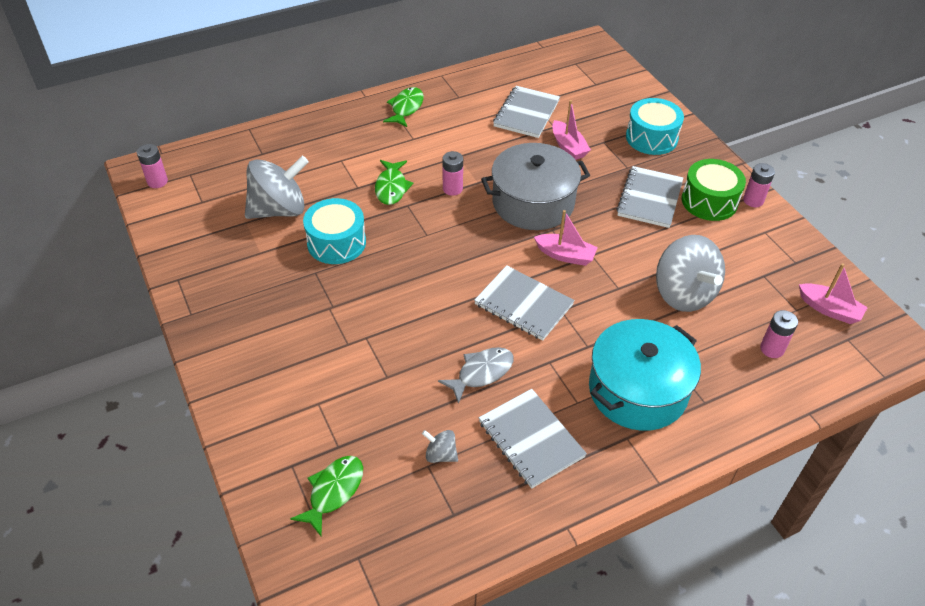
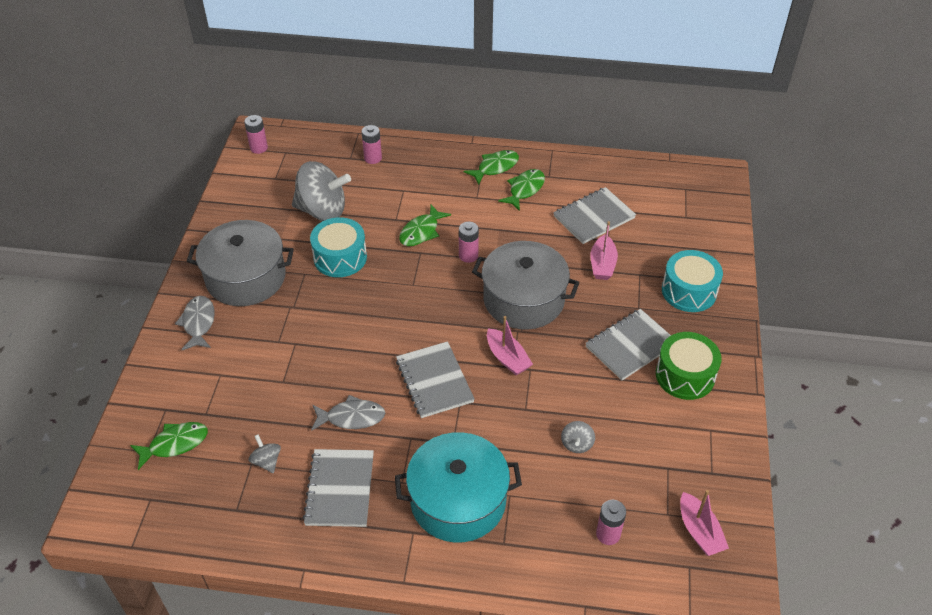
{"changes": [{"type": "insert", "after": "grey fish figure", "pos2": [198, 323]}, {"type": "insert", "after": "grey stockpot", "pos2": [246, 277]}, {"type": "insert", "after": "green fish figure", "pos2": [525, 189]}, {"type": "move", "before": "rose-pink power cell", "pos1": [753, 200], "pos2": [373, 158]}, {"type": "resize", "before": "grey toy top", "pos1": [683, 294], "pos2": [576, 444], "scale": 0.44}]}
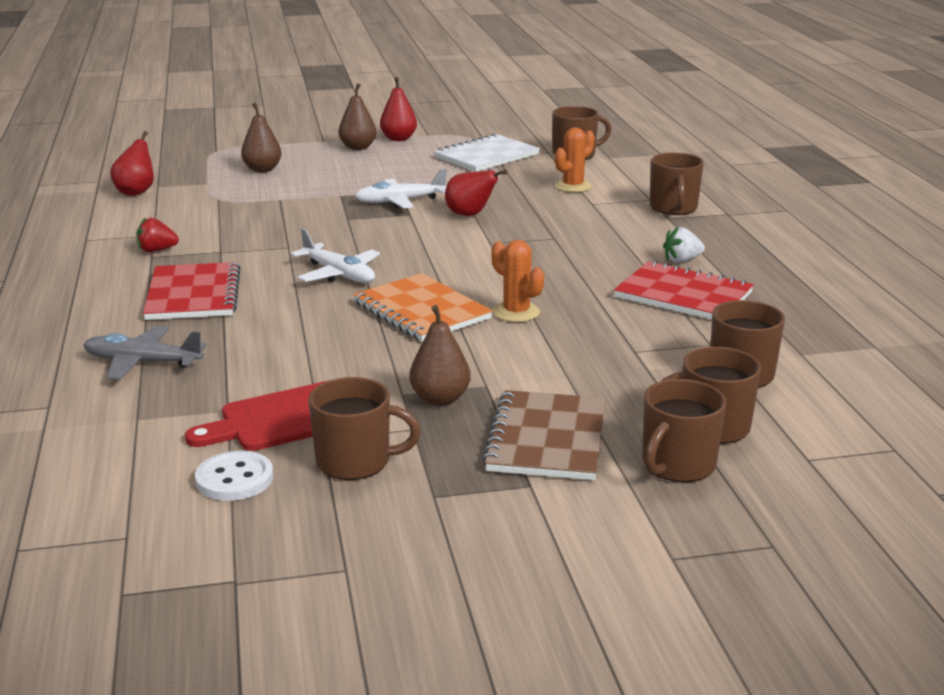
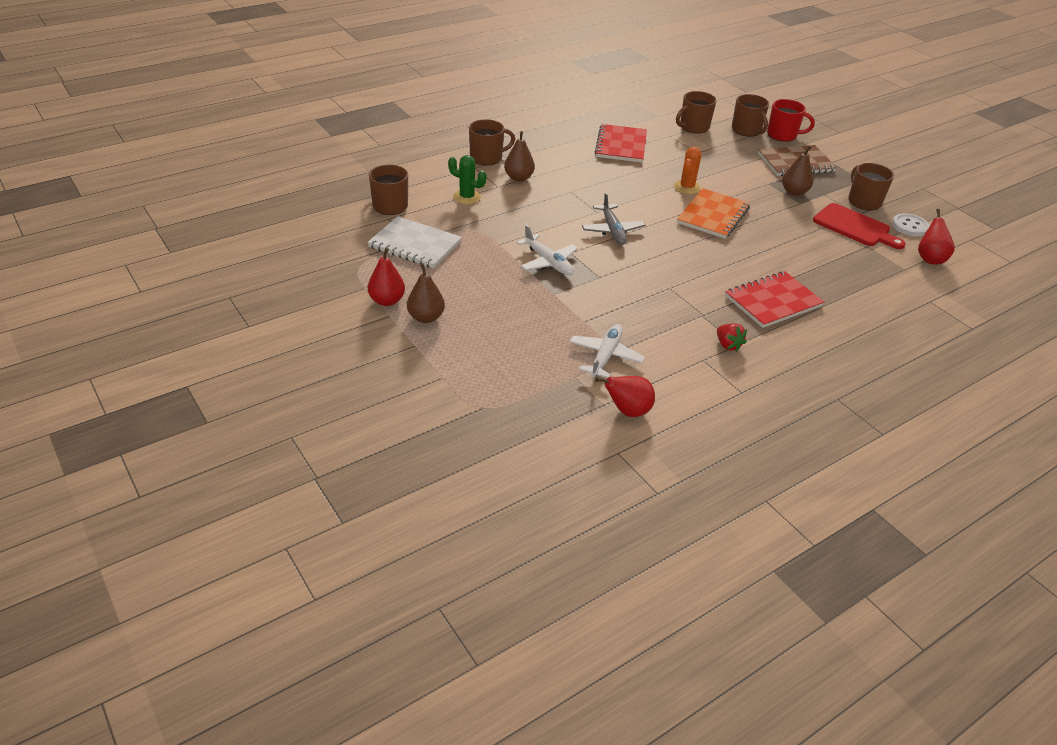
{"changes": [{"type": "delete", "before": "white berry", "pos1": [681, 260]}, {"type": "move", "before": "grey toy plane", "pos1": [143, 362], "pos2": [612, 230]}, {"type": "move", "before": "brown pear fruit", "pos1": [262, 169], "pos2": [518, 178]}, {"type": "move", "before": "white toy plane", "pos1": [338, 274], "pos2": [605, 356]}, {"type": "move", "before": "red pear fruit", "pos1": [470, 215], "pos2": [930, 259]}, {"type": "recolor", "before": "orange-coloured cactus", "after": "green cactus", "pos1": [573, 186], "pos2": [467, 197]}, {"type": "recolor", "before": "brown mug", "after": "red mug", "pos1": [677, 465], "pos2": [783, 135]}]}
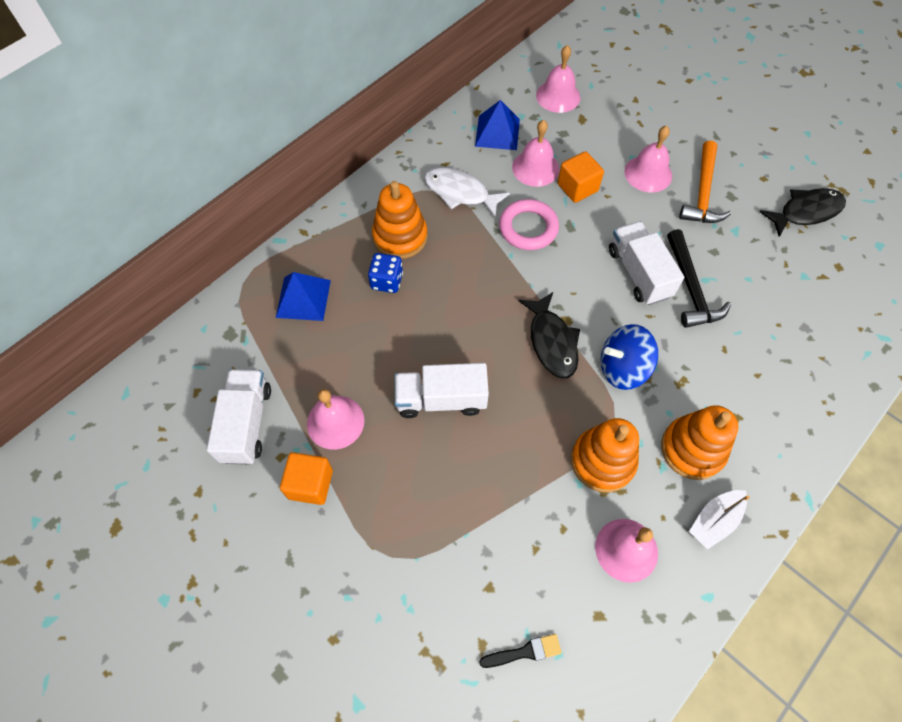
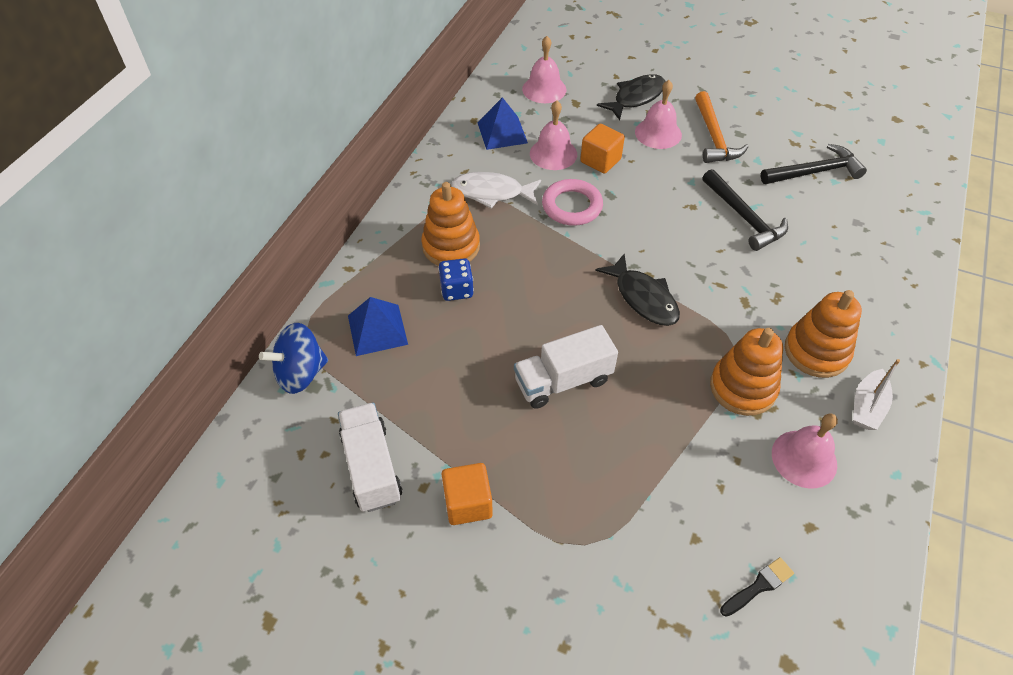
{"changes": [{"type": "delete", "before": "rose-pink school bell", "pos1": [335, 422]}, {"type": "delete", "before": "white lorry", "pos1": [639, 273]}, {"type": "insert", "after": "jet-black hammer", "pos2": [815, 172]}, {"type": "move", "before": "blue toy top", "pos1": [622, 368], "pos2": [301, 373]}, {"type": "move", "before": "jet-black fish figure", "pos1": [805, 212], "pos2": [636, 98]}]}
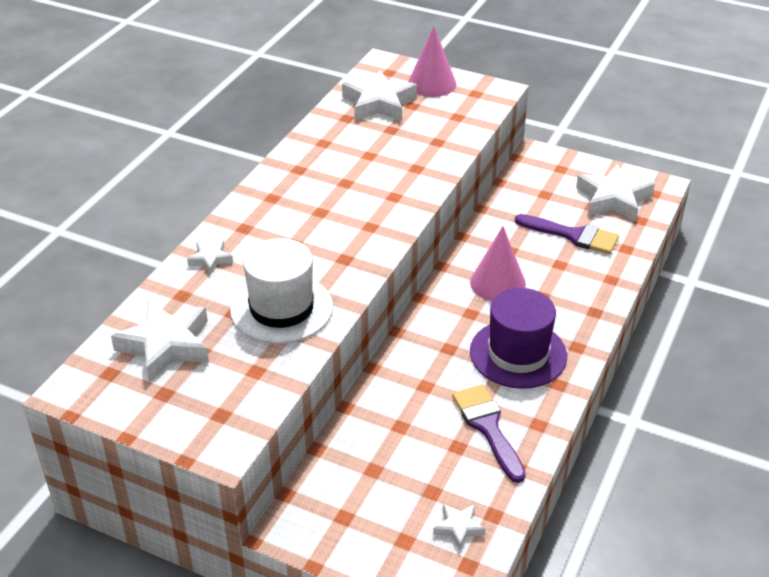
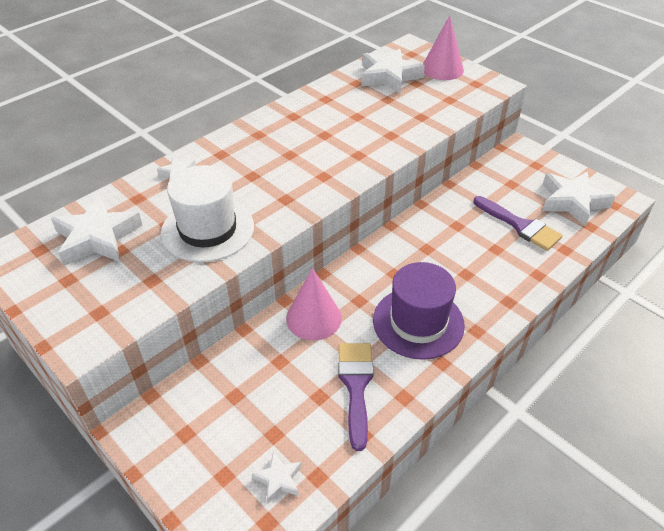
{"changes": [{"type": "move", "before": "rose-pink cone shape", "pos1": [497, 283], "pos2": [313, 318]}]}
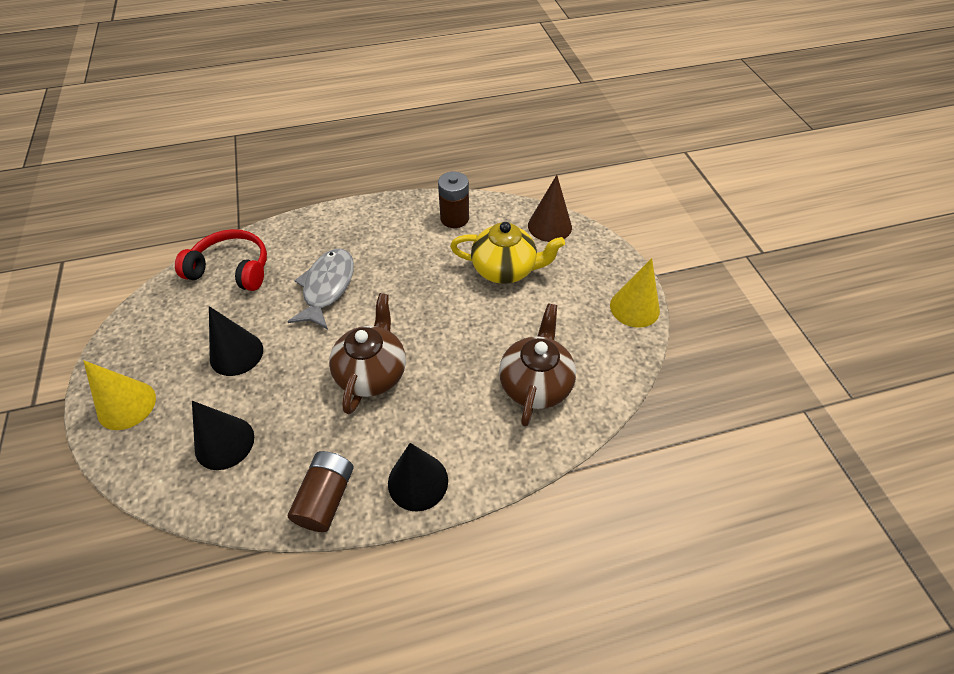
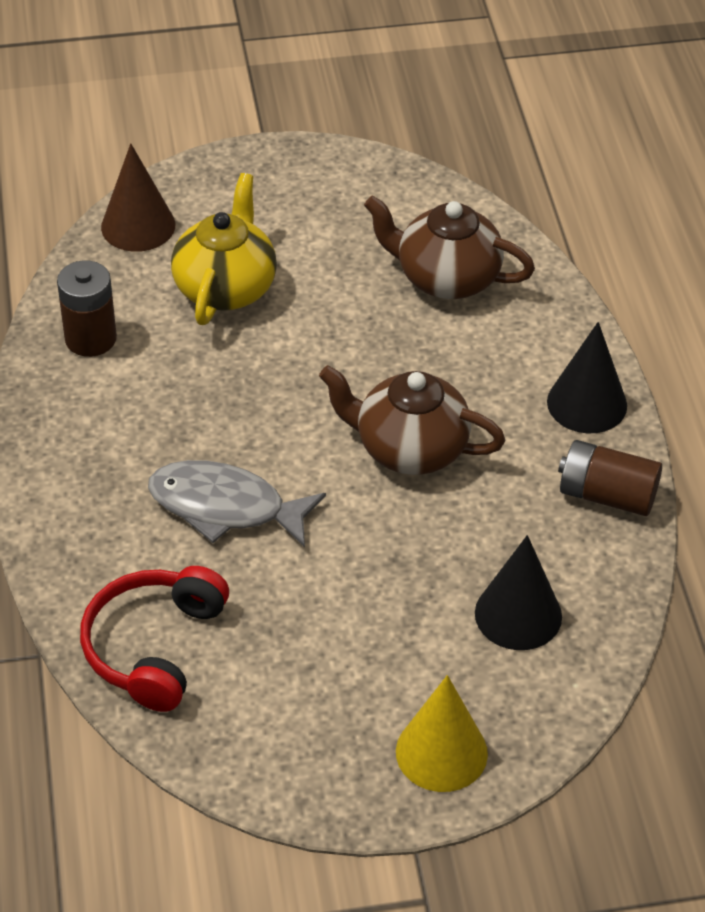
{"changes": [{"type": "delete", "before": "jet-black cone shape", "pos1": [236, 354]}, {"type": "delete", "before": "yellow cone shape", "pos1": [634, 307]}]}
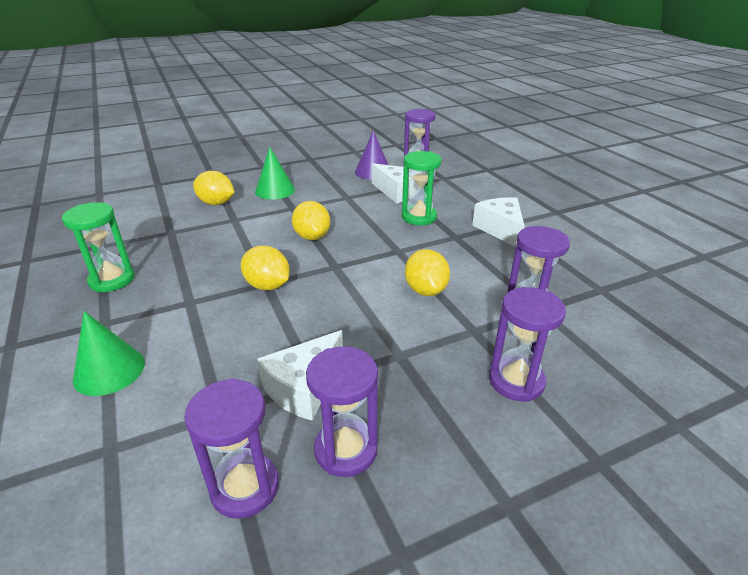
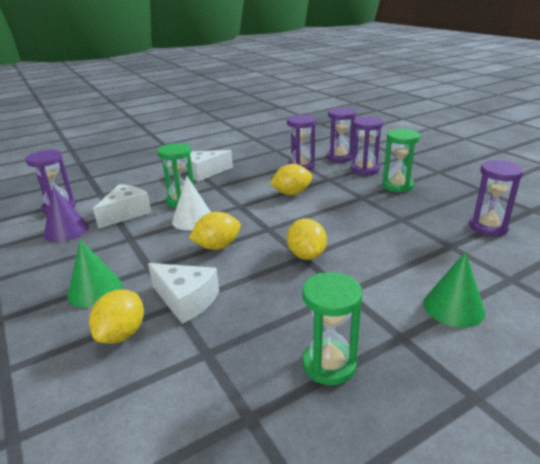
{"changes": [{"type": "insert", "after": "white cone shape", "pos2": [193, 219]}, {"type": "insert", "after": "green sandglass", "pos2": [397, 186]}, {"type": "move", "before": "white cheese", "pos1": [304, 387], "pos2": [186, 300]}, {"type": "move", "before": "purple sandglass", "pos1": [346, 450], "pos2": [340, 157]}, {"type": "rotate", "before": "yellow lemon", "pos1": [267, 286], "pos2": [306, 255], "turn": -45}]}
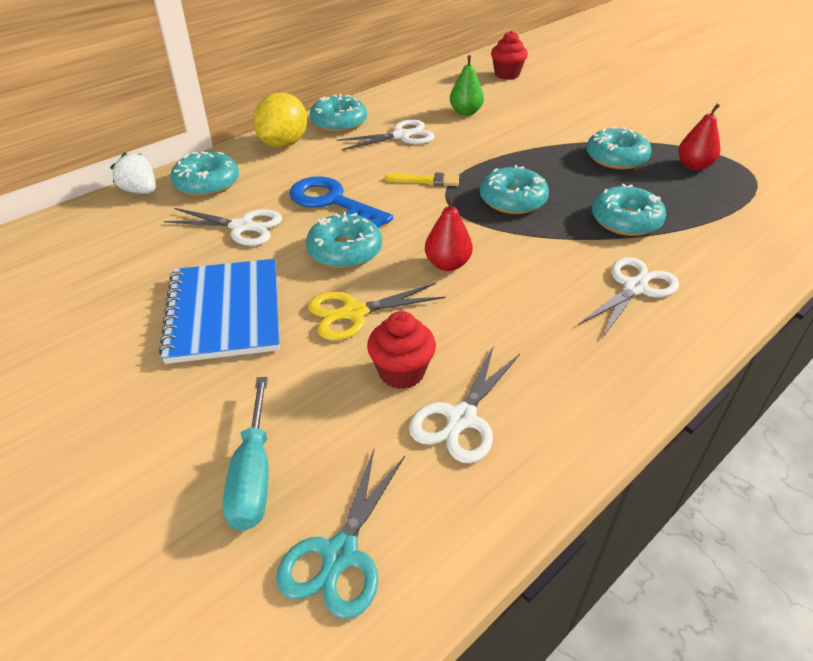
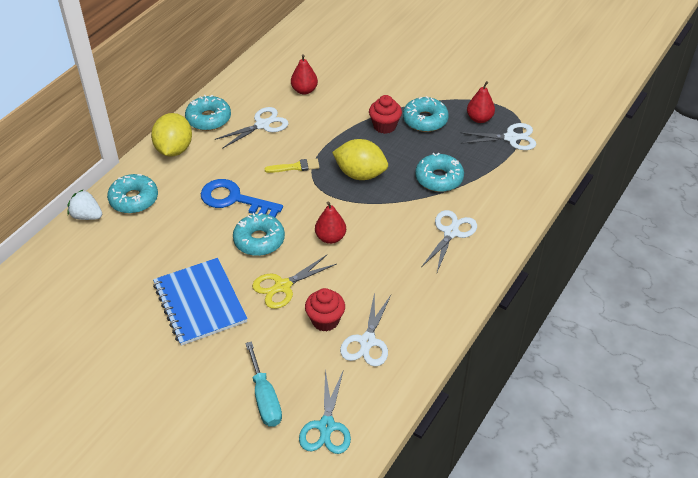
{"changes": [{"type": "move", "before": "white shears", "pos1": [242, 227], "pos2": [511, 138]}, {"type": "move", "before": "red cupcake", "pos1": [507, 74], "pos2": [384, 126]}, {"type": "replace", "before": "turquoise donut", "after": "yellow lemon", "pos1": [512, 200], "pos2": [360, 174]}, {"type": "recolor", "before": "green pear fruit", "after": "red pear fruit", "pos1": [465, 112], "pos2": [304, 90]}]}
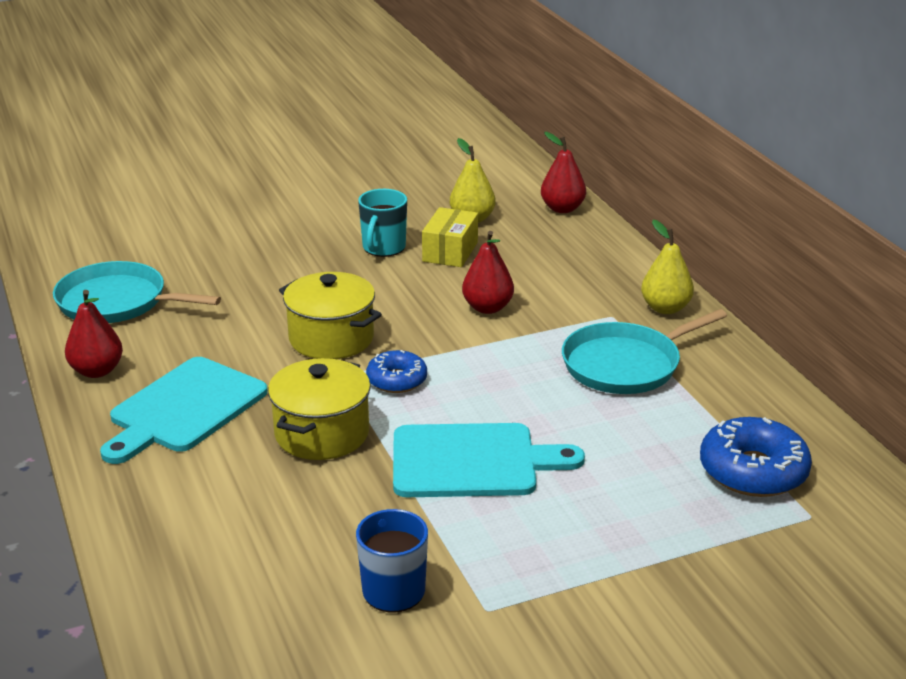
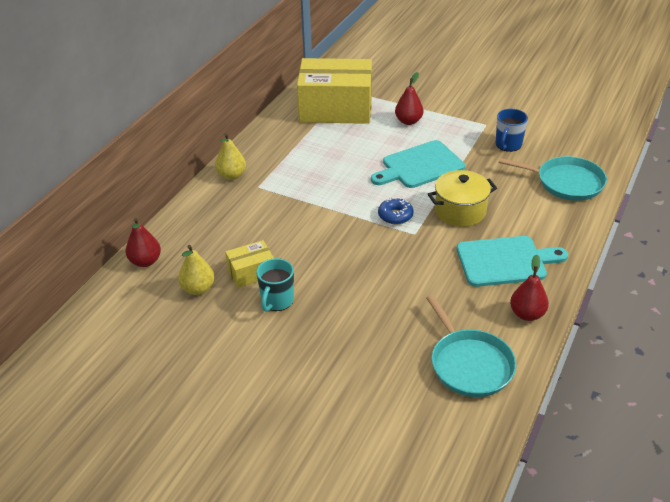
{"changes": [{"type": "delete", "before": "yellow stockpot", "pos1": [331, 338]}, {"type": "move", "before": "red pear fruit", "pos1": [487, 308], "pos2": [408, 121]}, {"type": "move", "before": "turquoise frying pan", "pos1": [626, 364], "pos2": [566, 182]}, {"type": "replace", "before": "blue donut", "after": "yellow package", "pos1": [753, 471], "pos2": [336, 109]}, {"type": "rotate", "before": "turquoise mug", "pos1": [383, 248], "pos2": [277, 301], "turn": 135}, {"type": "rotate", "before": "turquoise cutting board", "pos1": [472, 461], "pos2": [420, 166], "turn": -75}]}
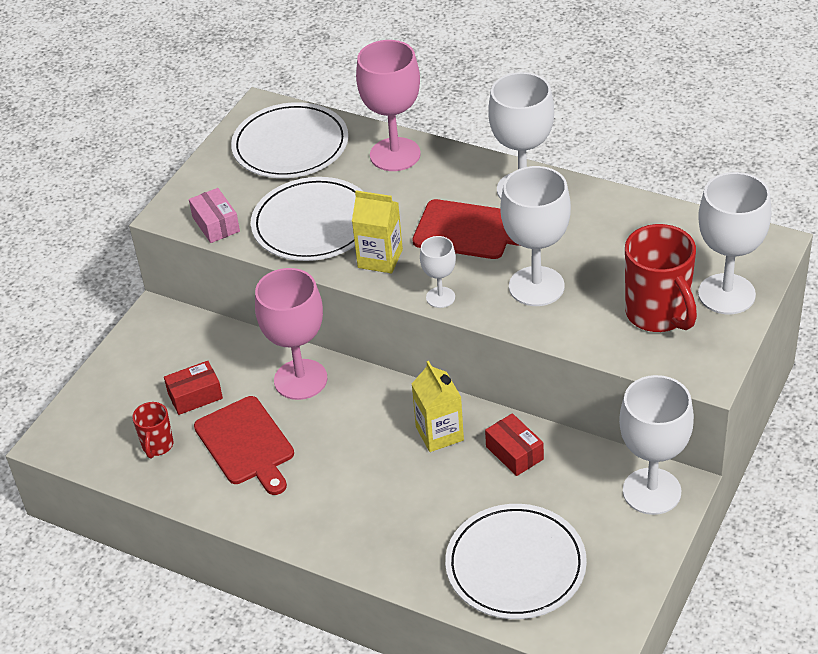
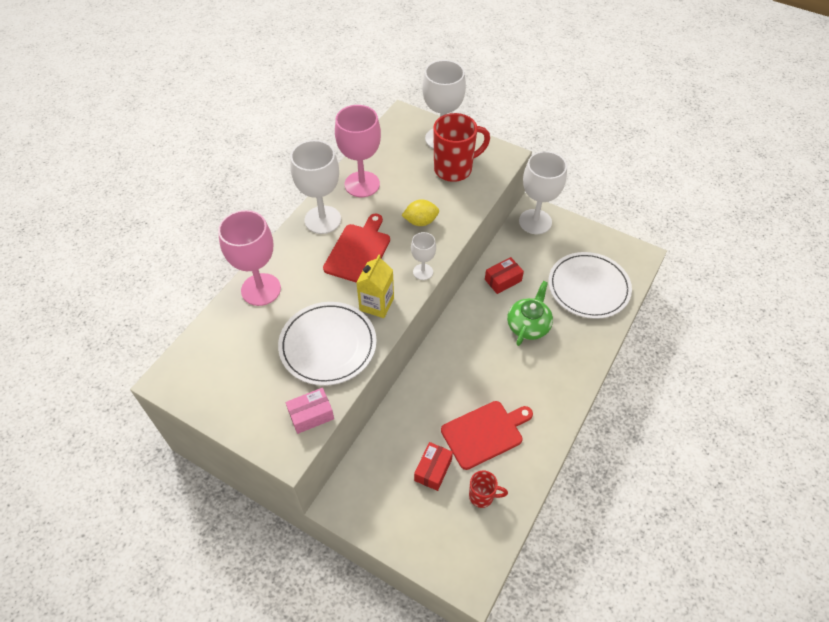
{"changes": [{"type": "delete", "before": "white dinner plate", "pos1": [290, 145]}, {"type": "delete", "before": "yellow juice carton", "pos1": [439, 433]}, {"type": "insert", "after": "green tea pot", "pos2": [528, 325]}, {"type": "move", "before": "rose-pink chalice", "pos1": [300, 379], "pos2": [362, 184]}, {"type": "replace", "before": "white chalice", "after": "yellow lemon", "pos1": [536, 286], "pos2": [420, 221]}, {"type": "rotate", "before": "red package", "pos1": [195, 396], "pos2": [433, 470], "turn": 45}]}
